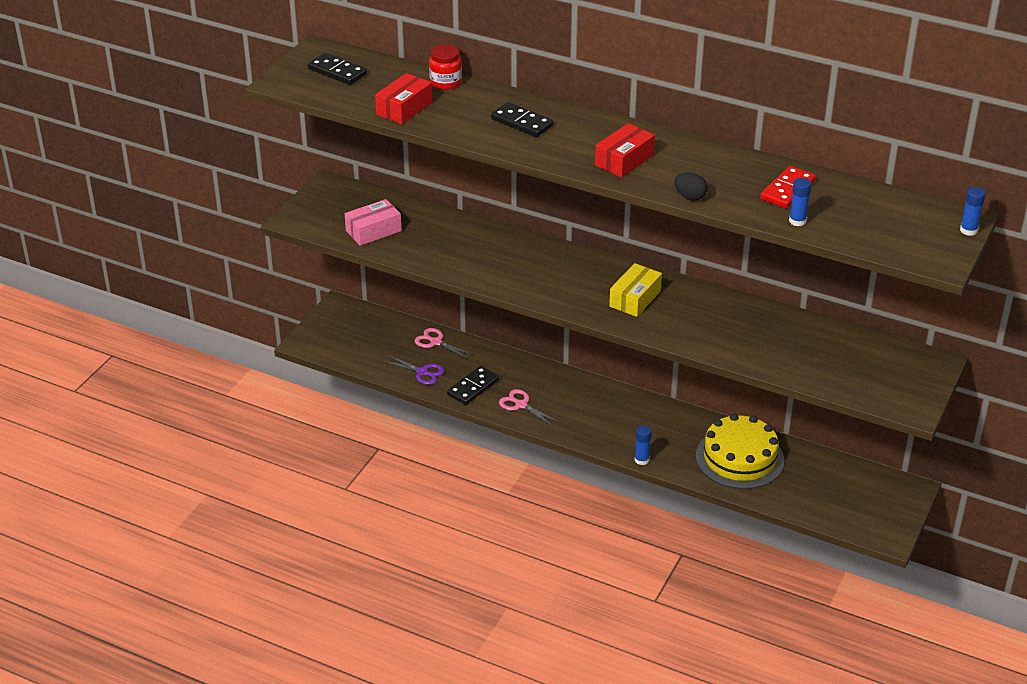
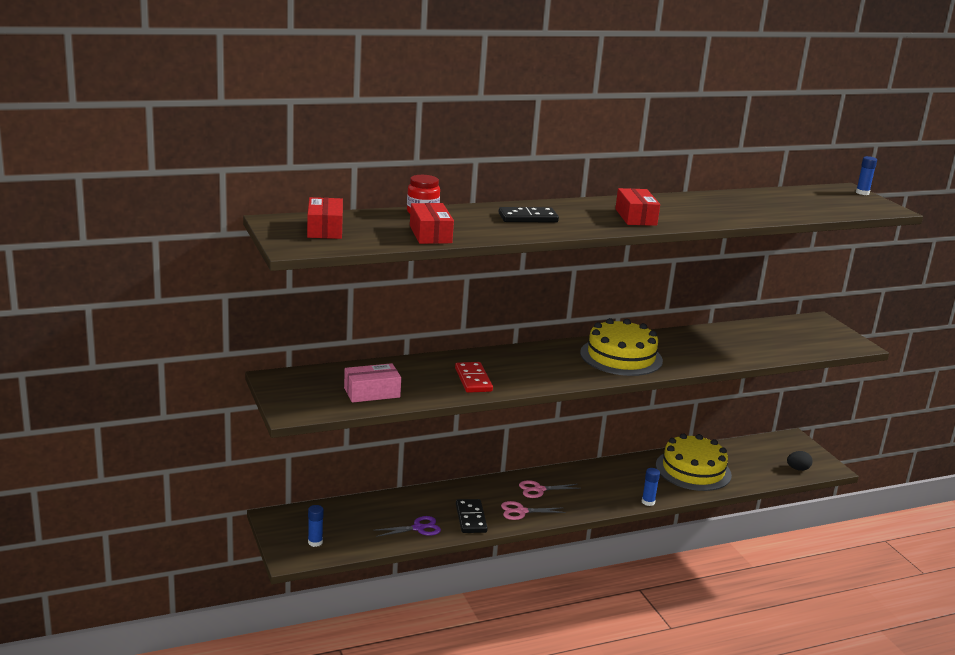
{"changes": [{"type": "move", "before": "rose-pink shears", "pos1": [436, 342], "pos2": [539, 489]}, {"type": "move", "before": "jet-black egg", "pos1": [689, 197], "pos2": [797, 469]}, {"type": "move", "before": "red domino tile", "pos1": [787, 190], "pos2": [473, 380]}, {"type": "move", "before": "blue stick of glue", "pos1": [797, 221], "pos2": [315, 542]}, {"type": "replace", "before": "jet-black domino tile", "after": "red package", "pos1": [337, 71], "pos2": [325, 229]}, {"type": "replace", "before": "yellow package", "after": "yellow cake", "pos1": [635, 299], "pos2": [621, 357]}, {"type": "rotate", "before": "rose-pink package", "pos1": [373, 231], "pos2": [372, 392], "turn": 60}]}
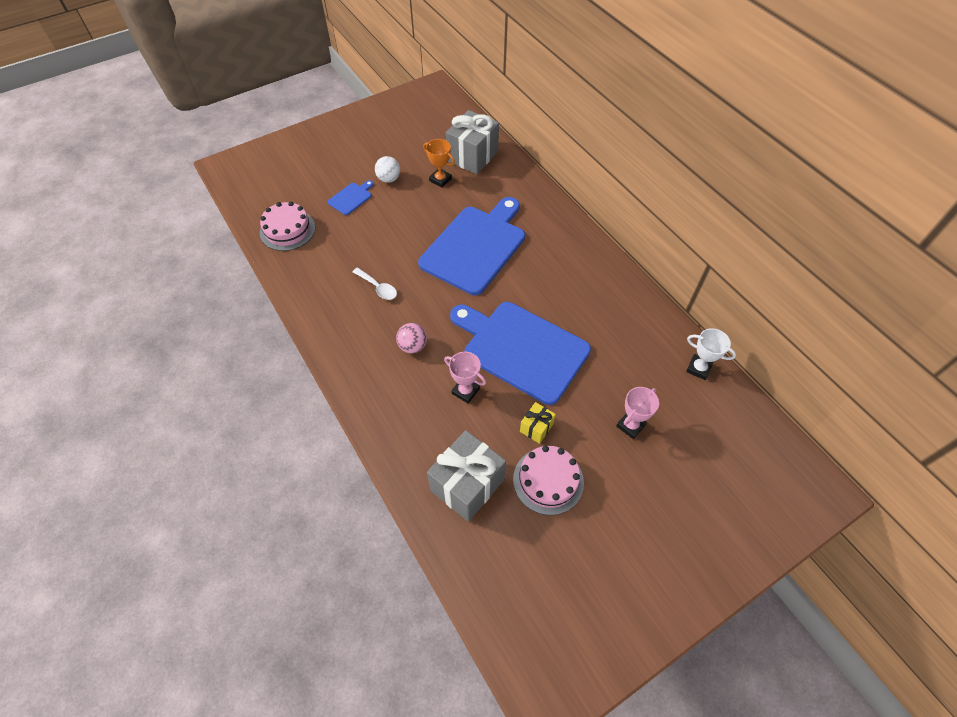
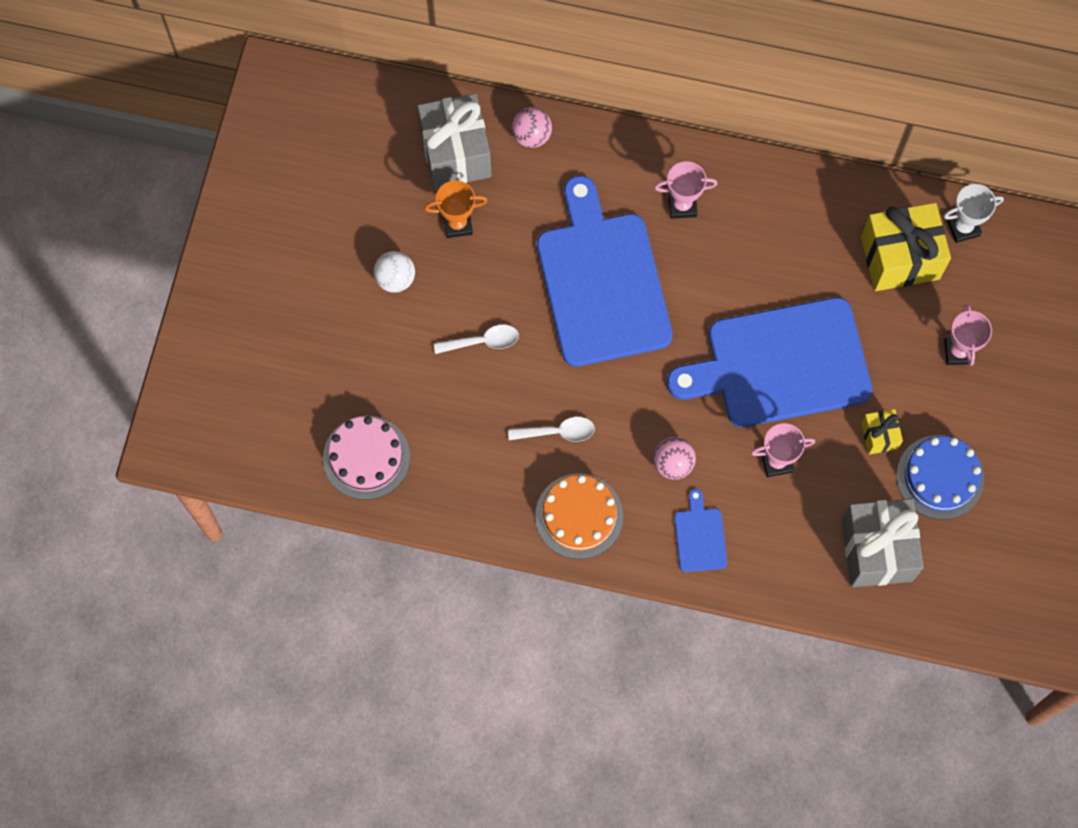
{"changes": [{"type": "insert", "after": "white spoon", "pos2": [483, 341]}, {"type": "insert", "after": "rose-pink sphere", "pos2": [531, 136]}, {"type": "insert", "after": "orange-coloured cake", "pos2": [579, 516]}, {"type": "insert", "after": "rose-pink trophy", "pos2": [682, 205]}, {"type": "insert", "after": "yellow present", "pos2": [900, 258]}, {"type": "move", "before": "blue cutting board", "pos1": [351, 198], "pos2": [700, 536]}, {"type": "recolor", "before": "rose-pink cake", "after": "blue cake", "pos1": [548, 480], "pos2": [940, 477]}]}
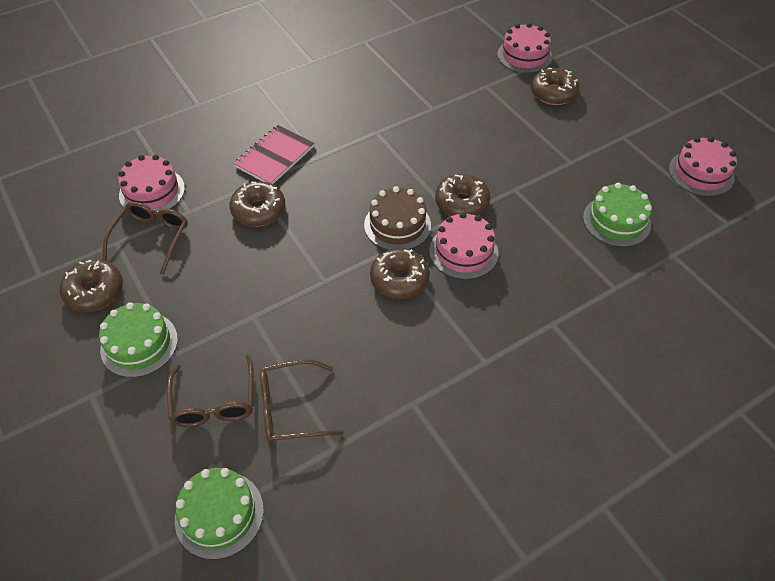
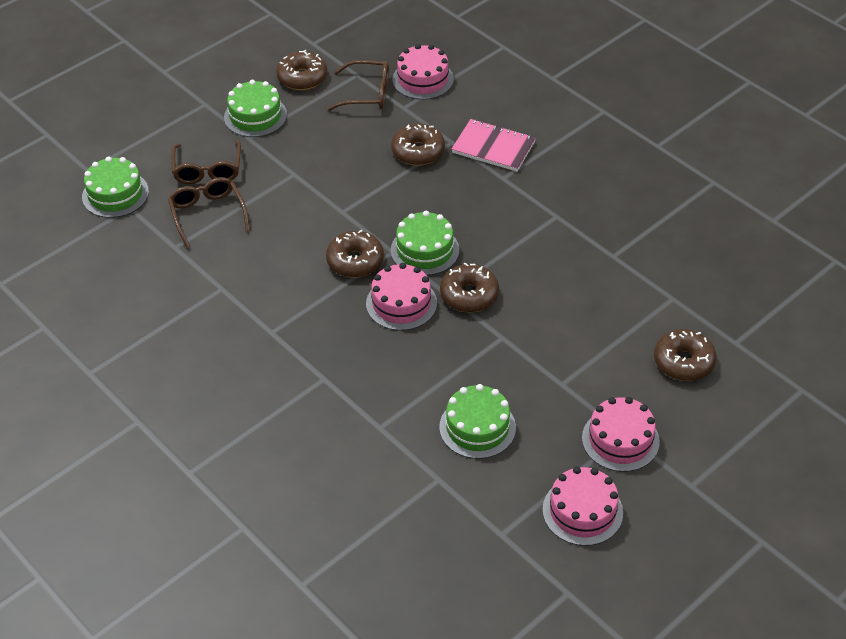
{"changes": [{"type": "move", "before": "rose-pink cake", "pos1": [524, 56], "pos2": [620, 440]}, {"type": "recolor", "before": "brown cake", "after": "green cake", "pos1": [397, 225], "pos2": [425, 250]}, {"type": "rotate", "before": "brown spectacles", "pos1": [214, 402], "pos2": [207, 170], "turn": -75}]}
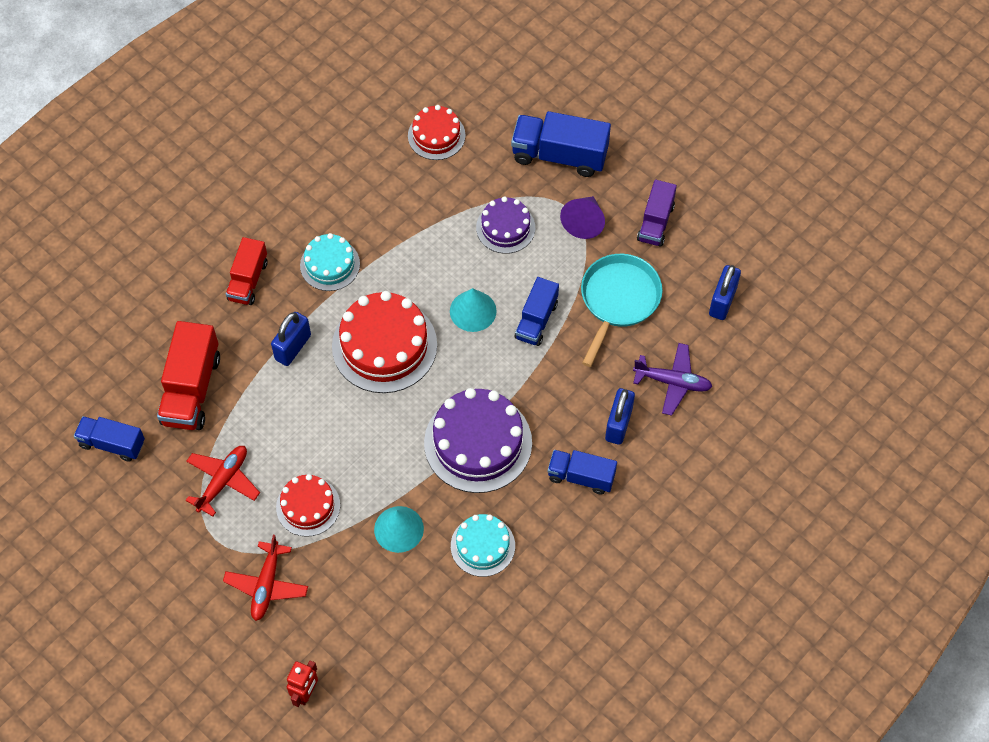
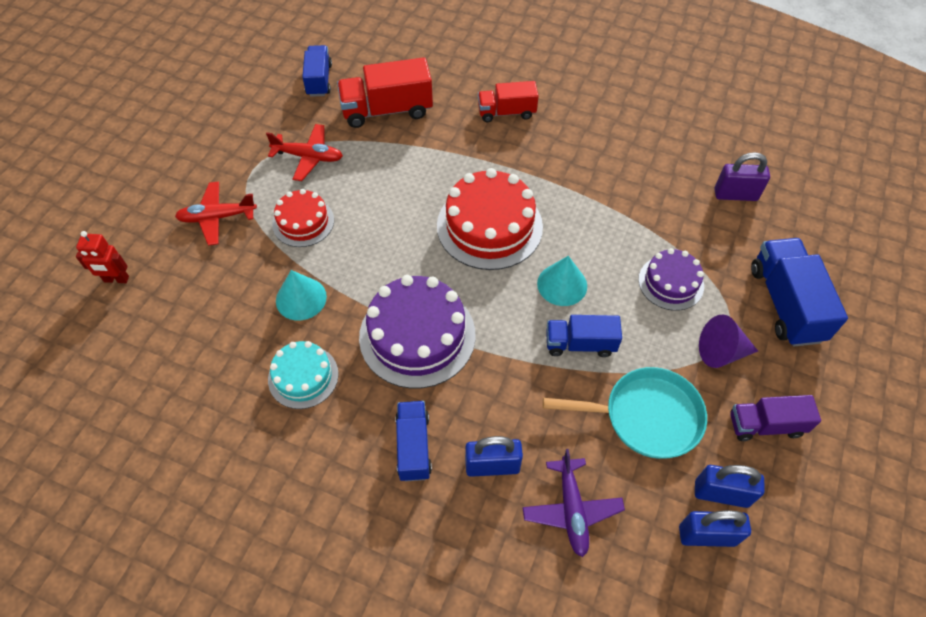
{"changes": [{"type": "delete", "before": "turquoise cake", "pos1": [330, 264]}, {"type": "move", "before": "blue padlock", "pos1": [293, 347], "pos2": [721, 493]}, {"type": "replace", "before": "red cake", "after": "purple padlock", "pos1": [436, 135], "pos2": [735, 194]}]}
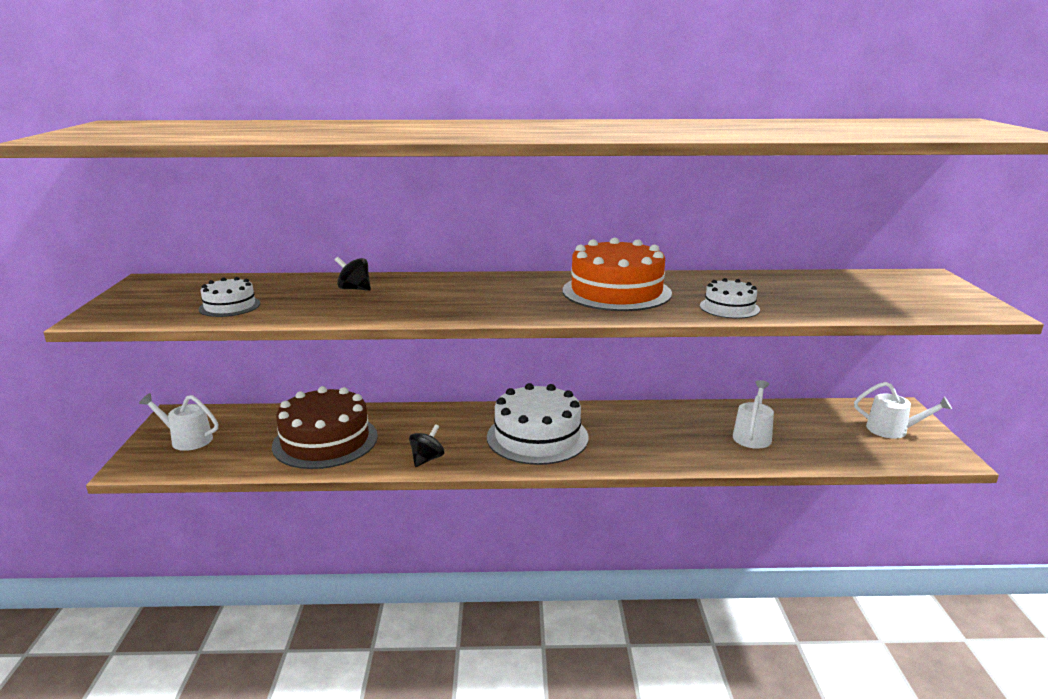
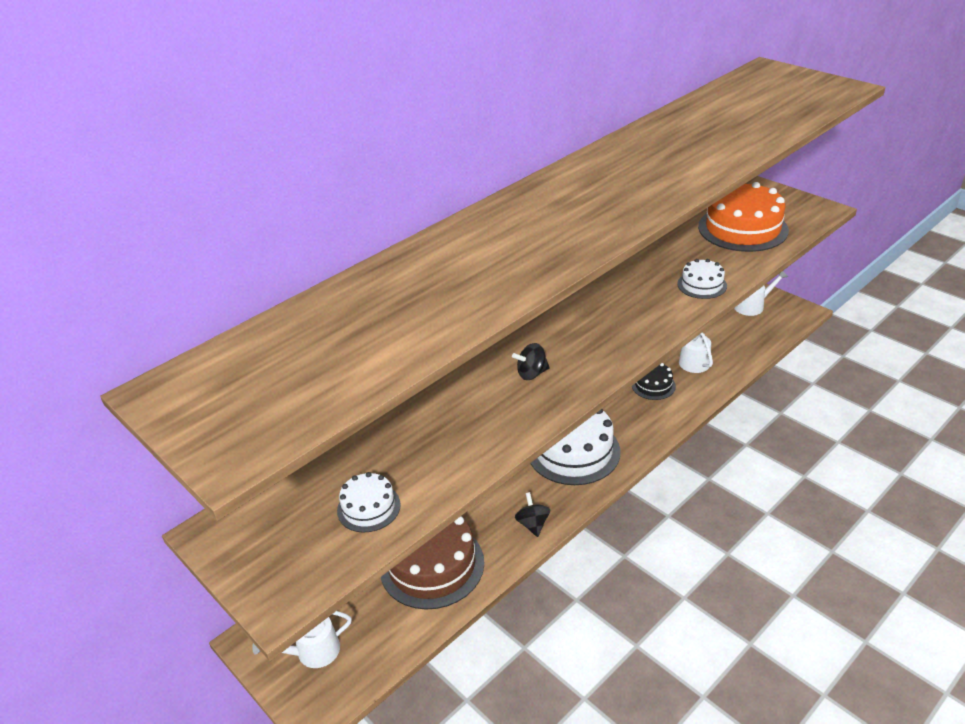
{"changes": [{"type": "insert", "after": "jet-black cake", "pos2": [653, 385]}, {"type": "move", "before": "jet-black toy top", "pos1": [354, 289], "pos2": [531, 374]}, {"type": "move", "before": "orange-coloured cake", "pos1": [616, 292], "pos2": [742, 228]}]}
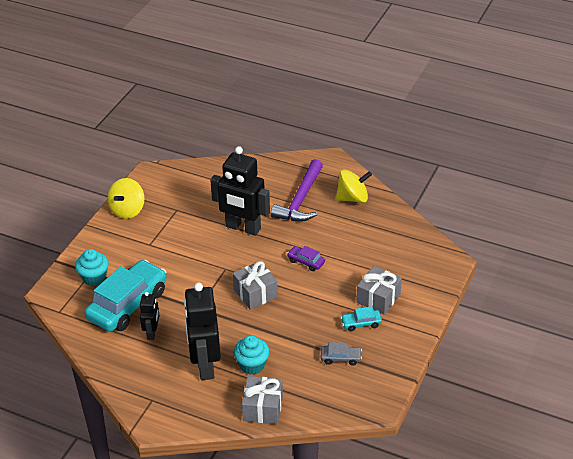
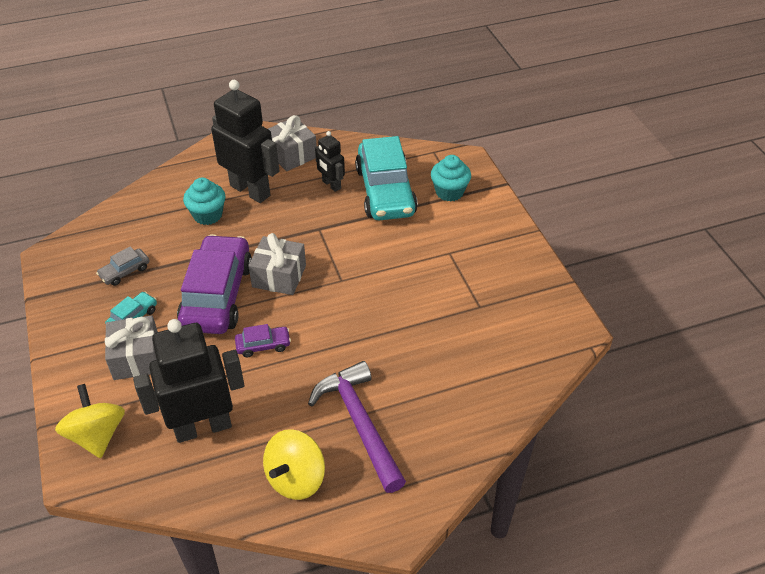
{"changes": [{"type": "insert", "after": "purple automobile", "pos2": [217, 295]}, {"type": "move", "before": "yellow toy top", "pos1": [127, 210], "pos2": [97, 435]}, {"type": "move", "before": "jet-black robot", "pos1": [243, 228], "pos2": [203, 427]}, {"type": "move", "before": "grey present", "pos1": [263, 408], "pos2": [291, 155]}]}
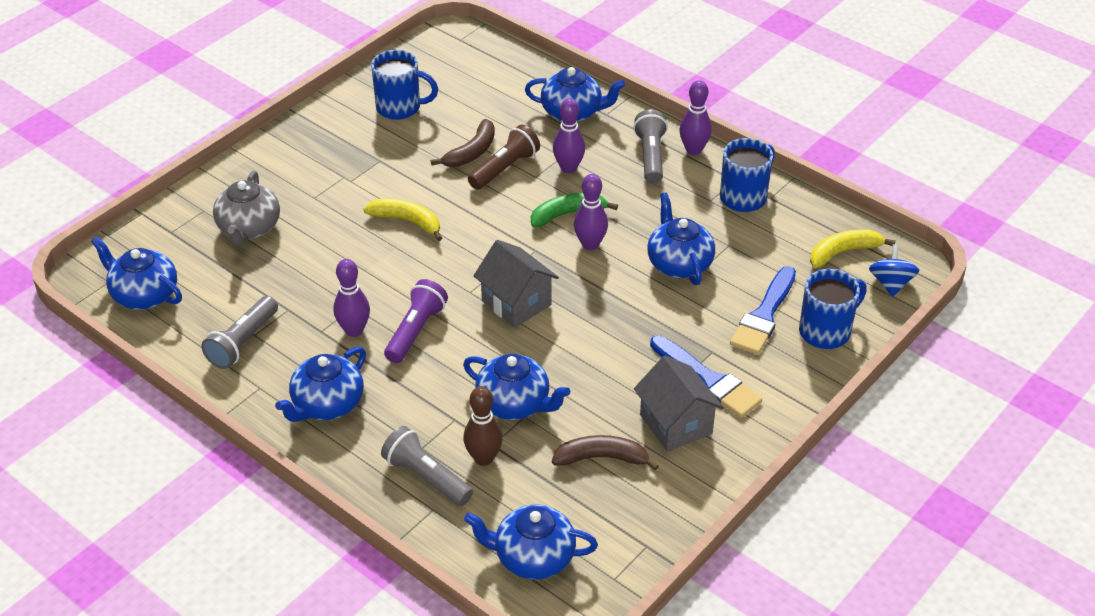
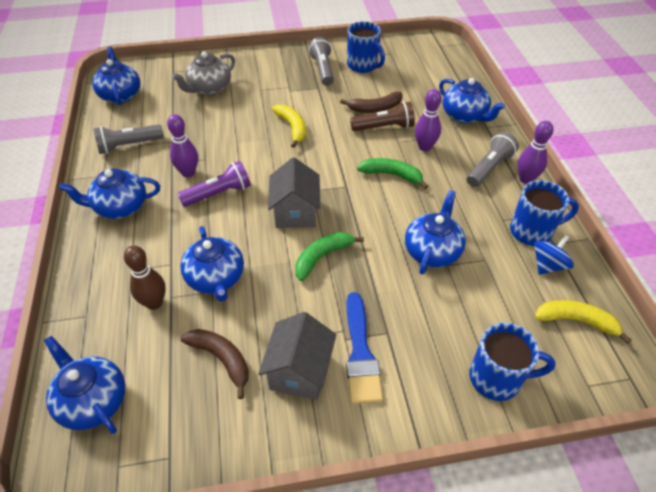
{"changes": [{"type": "delete", "before": "purple skittle", "pos1": [590, 244]}, {"type": "delete", "before": "blue brush", "pos1": [764, 315]}, {"type": "insert", "after": "green toy banana", "pos2": [322, 257]}, {"type": "move", "before": "grey flashlight", "pos1": [426, 477], "pos2": [322, 70]}, {"type": "move", "before": "blue toy top", "pos1": [891, 283], "pos2": [548, 265]}]}
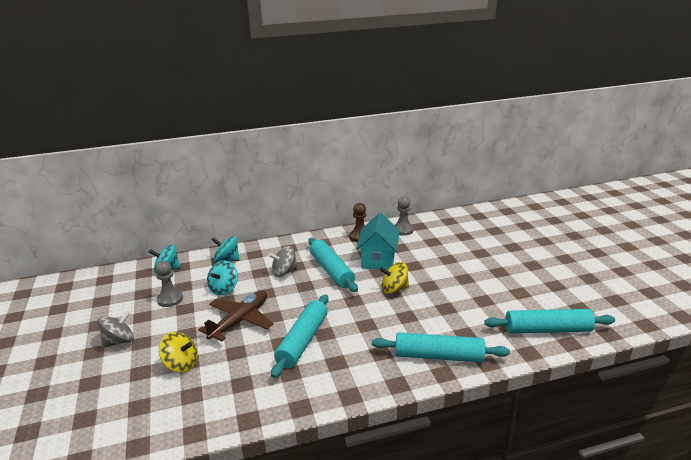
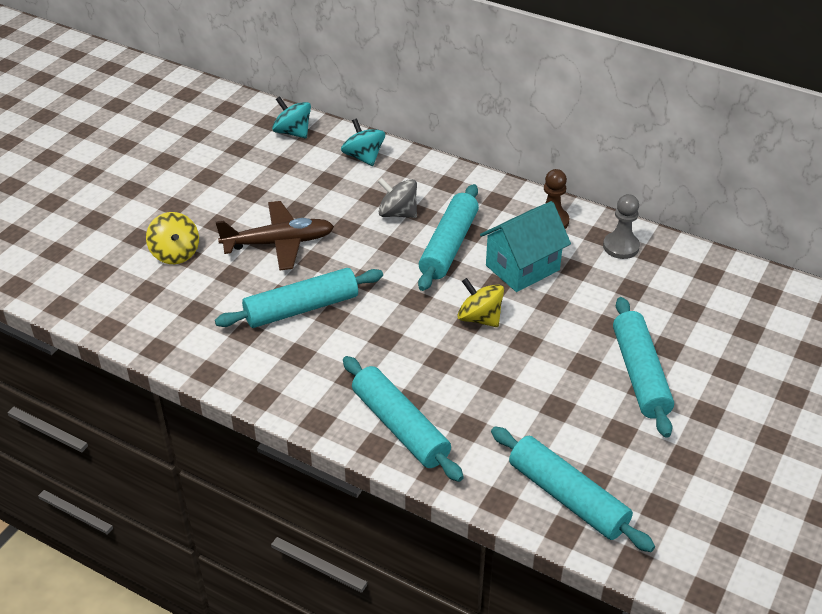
{"changes": [{"type": "delete", "before": "grey toy top", "pos1": [119, 341]}, {"type": "delete", "before": "grey game pawn", "pos1": [170, 299]}, {"type": "delete", "before": "turquoise toy top", "pos1": [224, 289]}, {"type": "insert", "after": "turquoise dough roller", "pos2": [640, 374]}]}
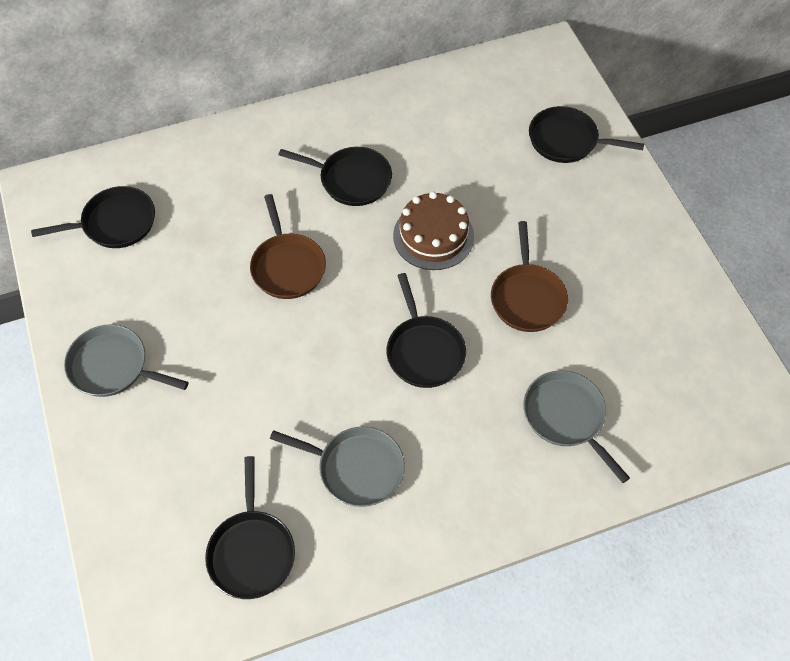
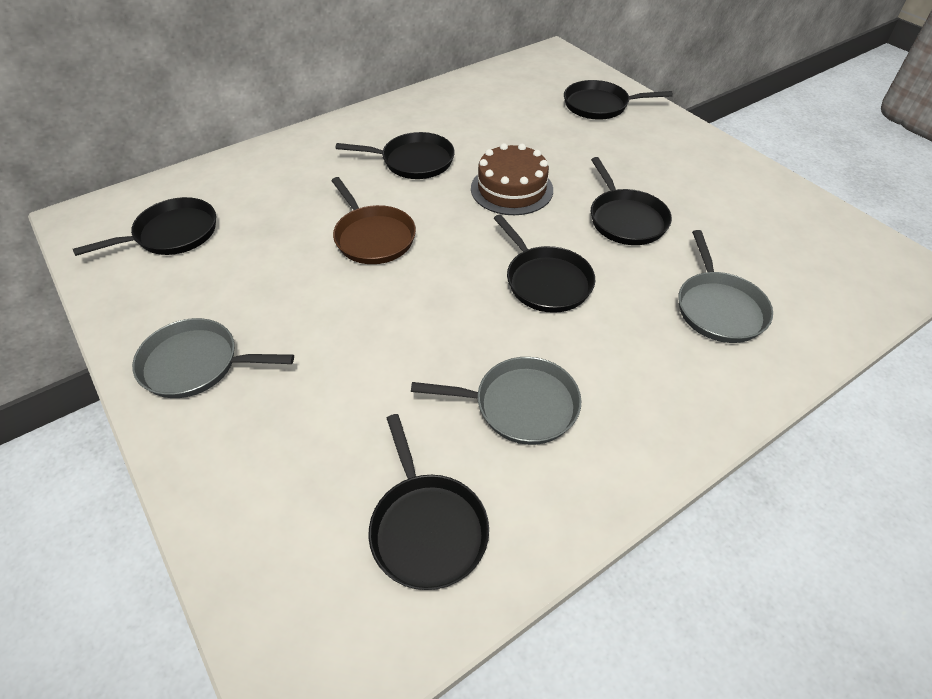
{"changes": [{"type": "recolor", "before": "brown frying pan", "after": "jet-black frying pan", "pos1": [527, 298], "pos2": [626, 219]}, {"type": "rotate", "before": "grey frying pan", "pos1": [566, 417], "pos2": [719, 308], "turn": -135}]}
